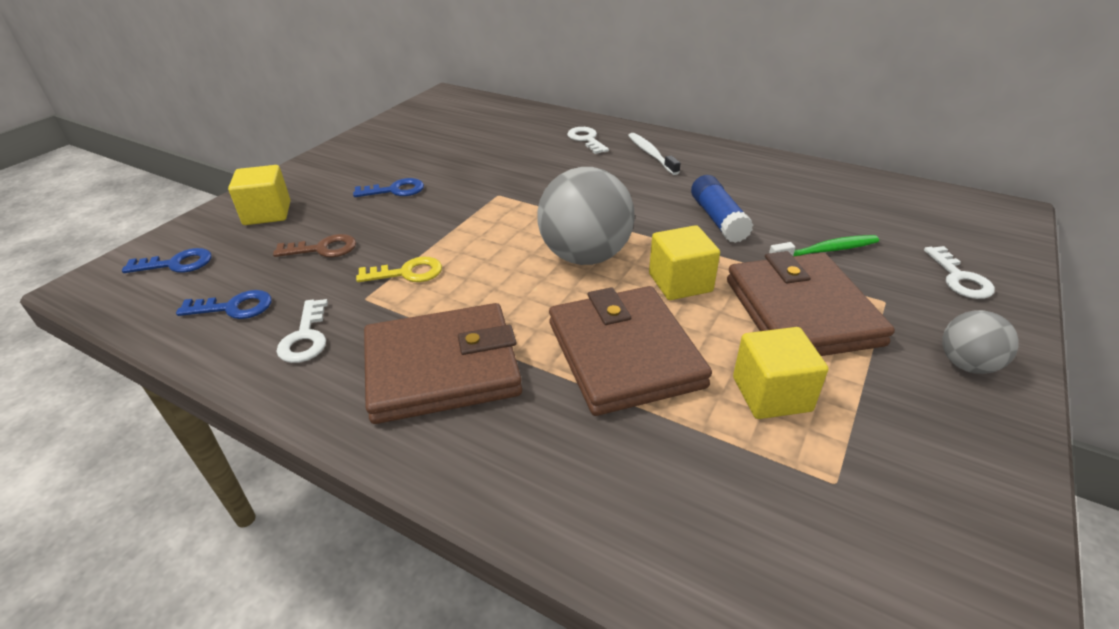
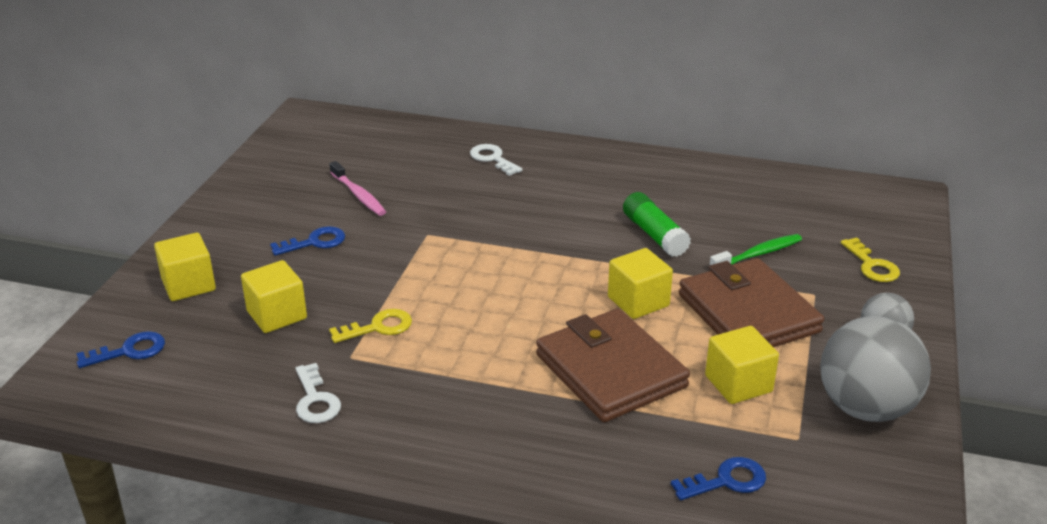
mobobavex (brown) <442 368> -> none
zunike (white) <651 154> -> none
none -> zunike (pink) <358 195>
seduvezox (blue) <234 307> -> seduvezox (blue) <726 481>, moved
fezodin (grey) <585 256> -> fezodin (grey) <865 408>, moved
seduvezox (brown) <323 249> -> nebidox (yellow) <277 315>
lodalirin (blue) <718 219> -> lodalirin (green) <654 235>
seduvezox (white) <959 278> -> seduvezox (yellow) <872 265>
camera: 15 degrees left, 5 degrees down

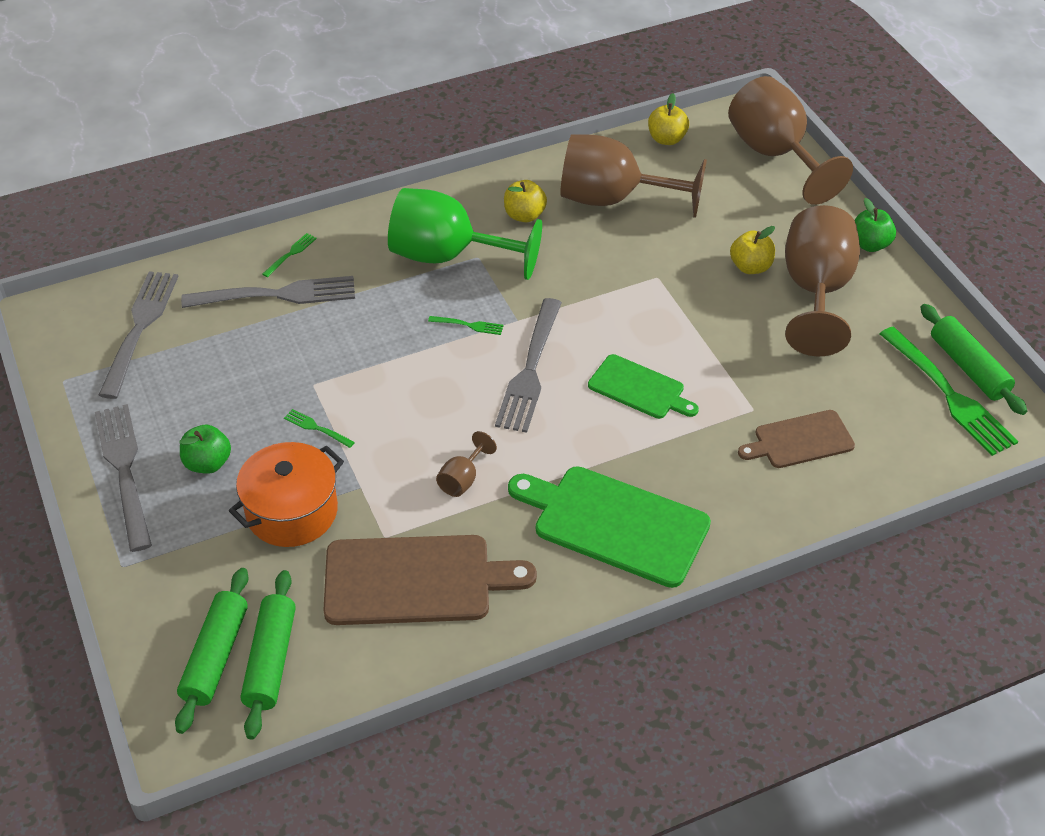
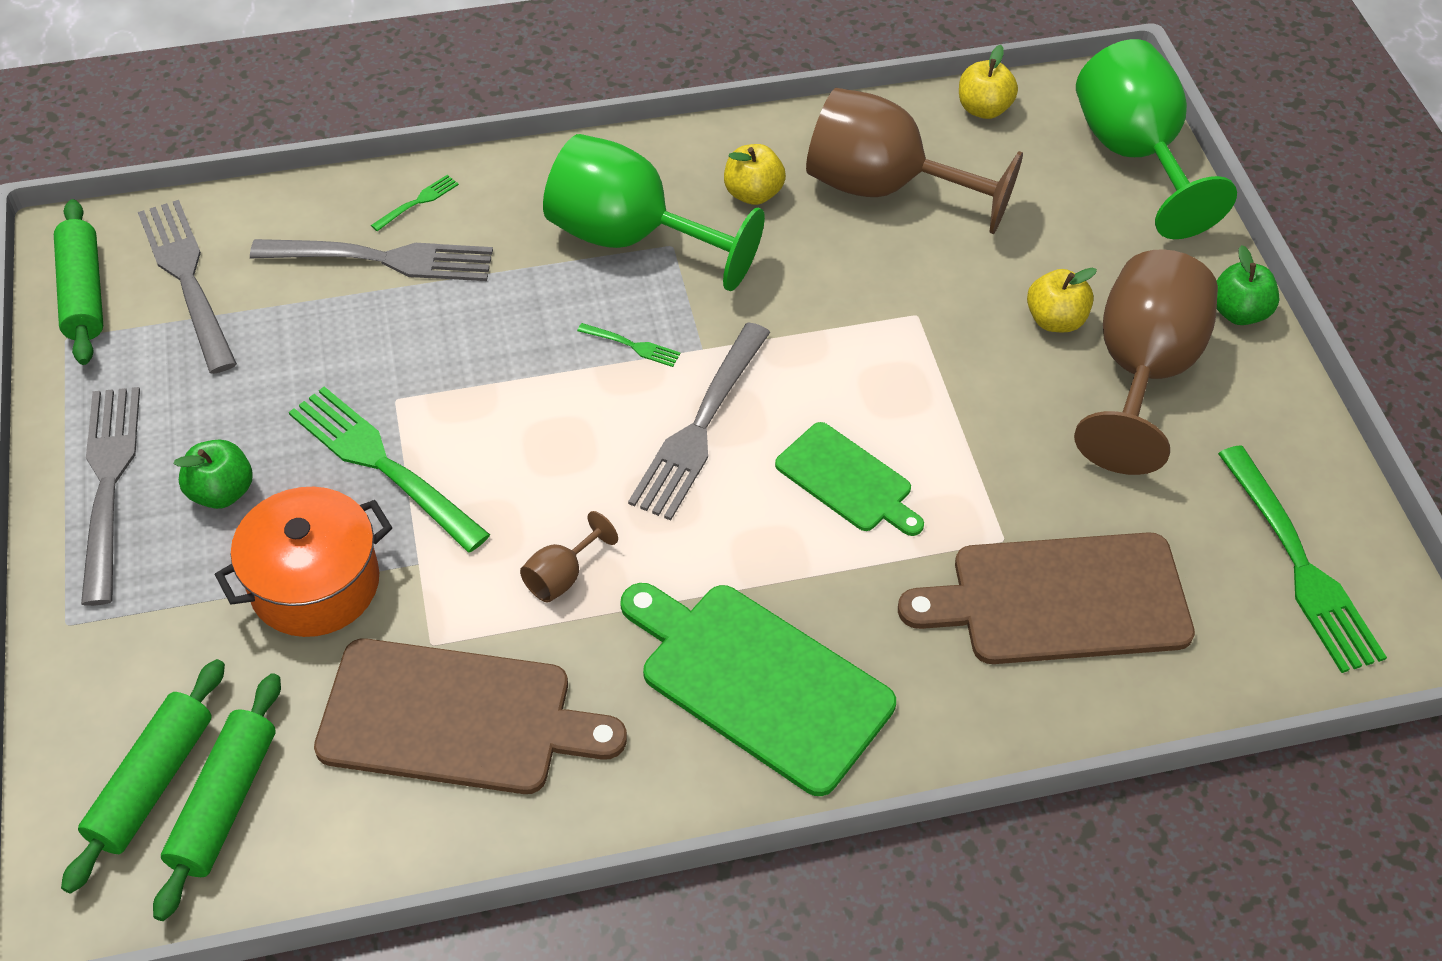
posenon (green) <969 367> -> posenon (green) <84 293>, moved
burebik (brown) <775 155> -> burebik (green) <1134 155>
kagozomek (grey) <140 328> -> kagozomek (grey) <187 279>, 45 degrees counterclockwise
kagozomek (green) <316 428> -> kagozomek (green) <382 465>, x2.32
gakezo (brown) <800 440> -> gakezo (brown) <1060 599>, x1.69
camera: 10 degrees right, 5 degrees up

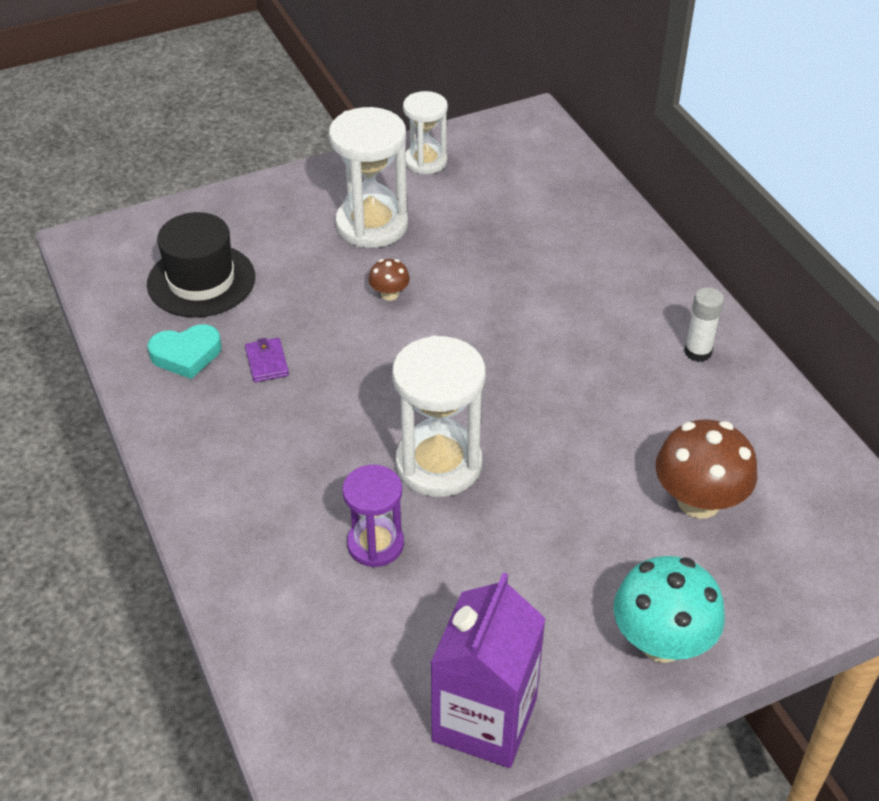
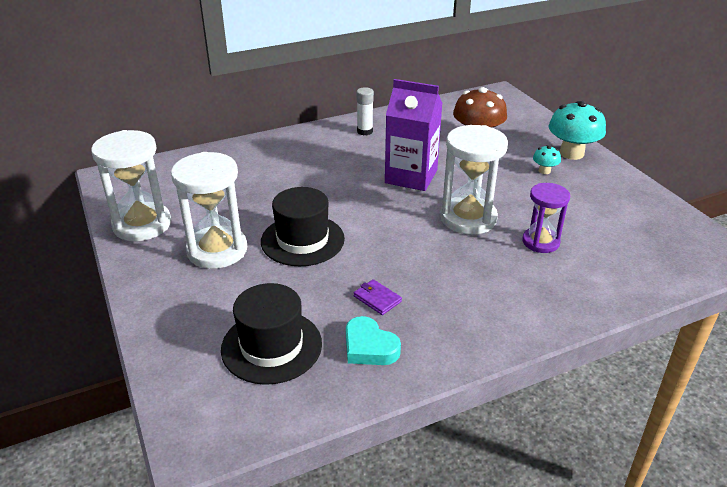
none -> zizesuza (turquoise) <544 171>
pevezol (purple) <484 720> -> pevezol (purple) <411 176>, moved
zizesuza (brown) <389 294> -> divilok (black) <302 240>
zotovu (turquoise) <186 355> -> zotovu (turquoise) <369 347>, 150 degrees clockwise
mobobavex (purple) <267 362> -> mobobavex (purple) <377 299>, 60 degrees clockwise
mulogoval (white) <425 161> -> mulogoval (white) <142 225>, x1.60
camera: 90 degrees left, 10 degrees down

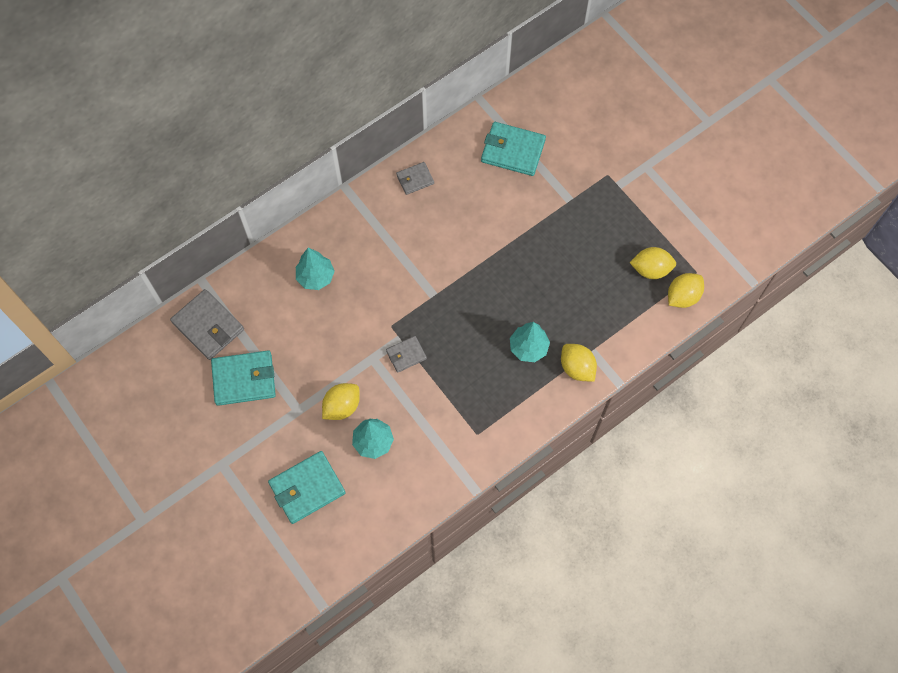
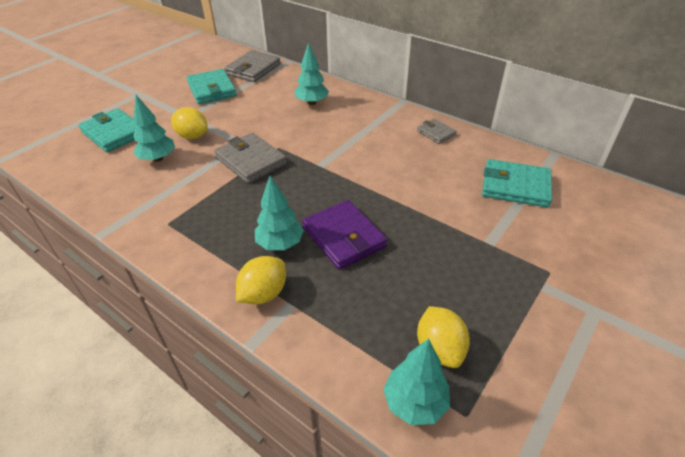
none -> mobobavex (purple) <344 237>
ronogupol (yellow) <682 296> -> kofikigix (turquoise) <415 403>
mobobavex (turquoise) <513 151> -> mobobavex (turquoise) <515 186>, 75 degrees counterclockwise
mobobavex (grey) <406 355> -> mobobavex (grey) <250 161>, x1.78
camera: 75 degrees right, 25 degrees down

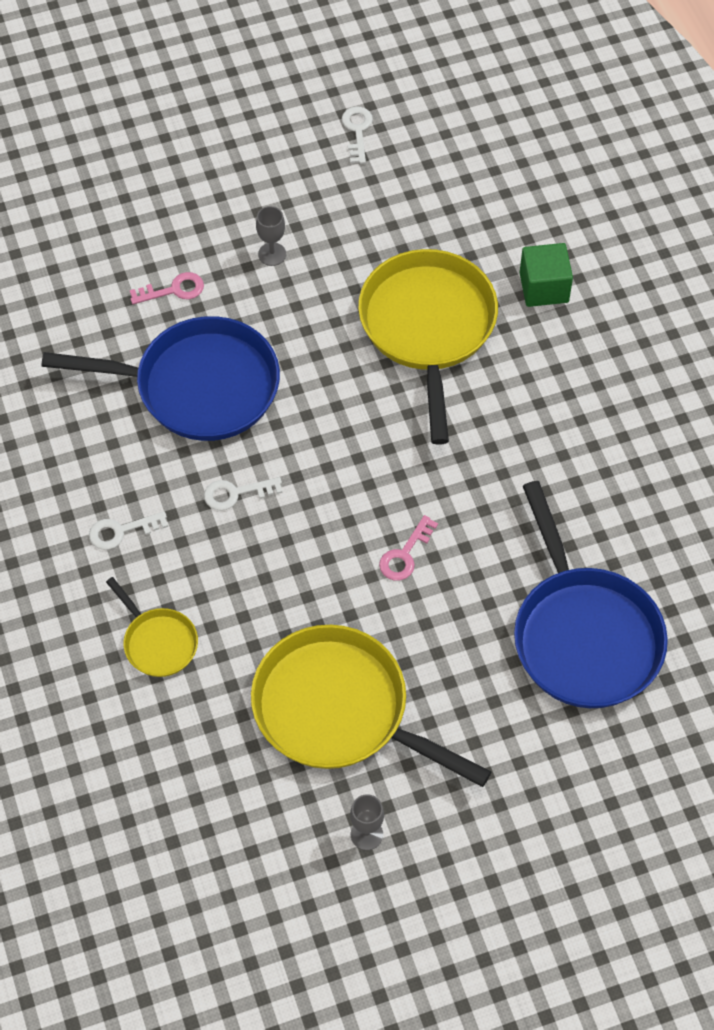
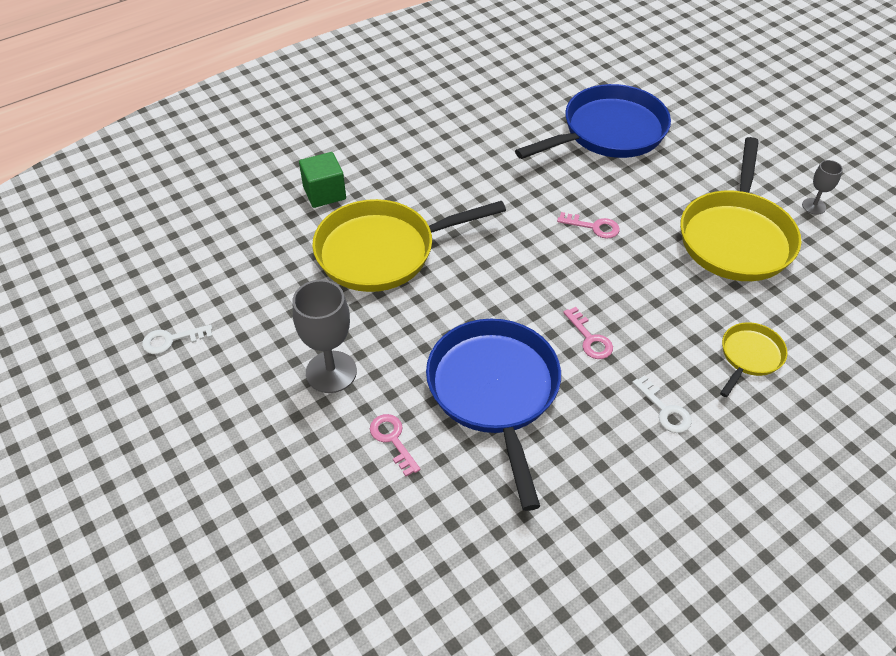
seduvezox (white) <236 493> -> seduvezox (pink) <590 338>
burebik (grey) <272 254> -> burebik (grey) <331 372>, x1.88
camera: 105 degrees left, 10 degrees down

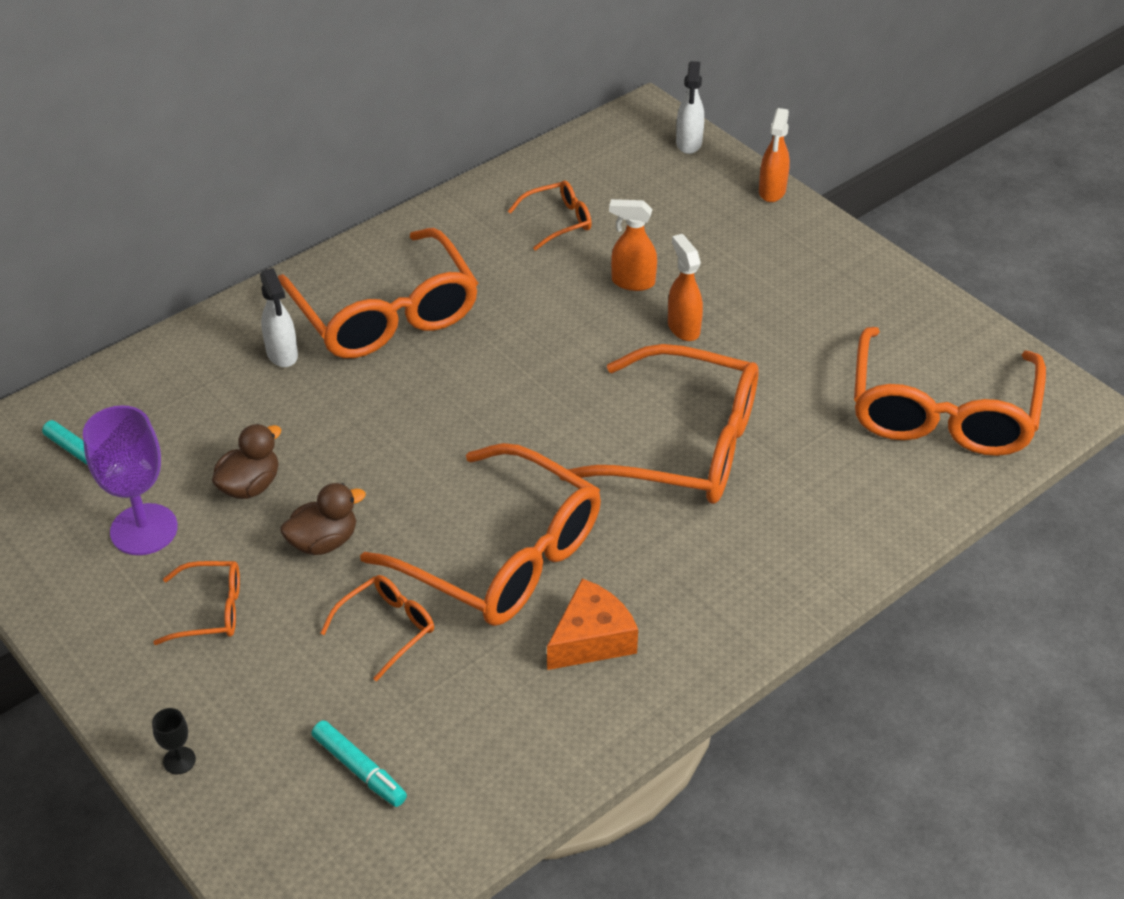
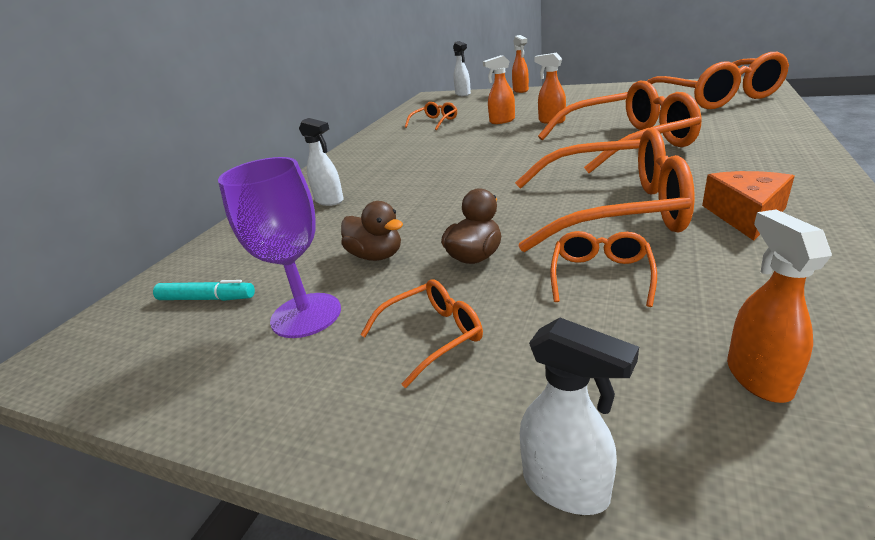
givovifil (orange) <385 314> -> none
burebik (black) <179 760> -> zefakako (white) <566 487>
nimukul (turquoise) <359 769> -> zefakako (orange) <757 377>
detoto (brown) <250 485> -> detoto (brown) <376 256>, 120 degrees clockwise
camera: 25 degrees left, 15 degrees down

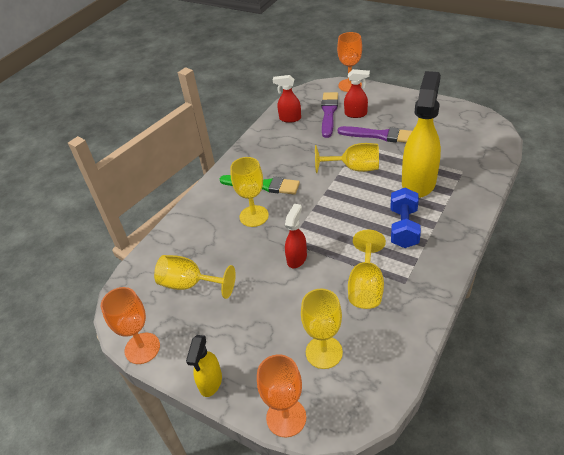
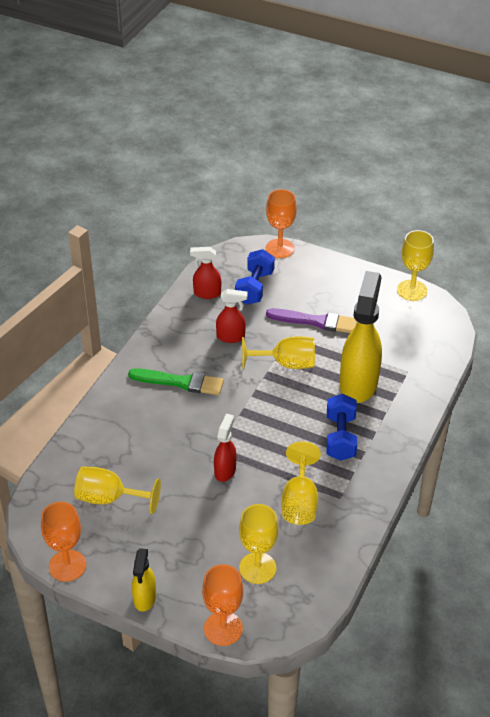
burebik (yellow) <254 216> -> burebik (yellow) <412 290>, moved
zefakako (red) <356 114> -> zefakako (red) <231 337>, moved
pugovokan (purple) <329 113> -> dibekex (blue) <254 287>
camera: 10 degrees left, 0 degrees up

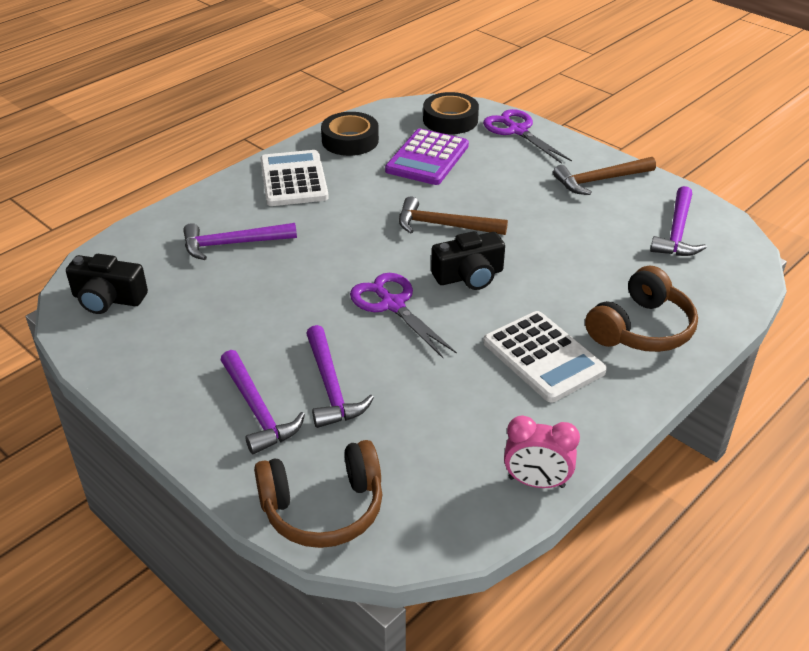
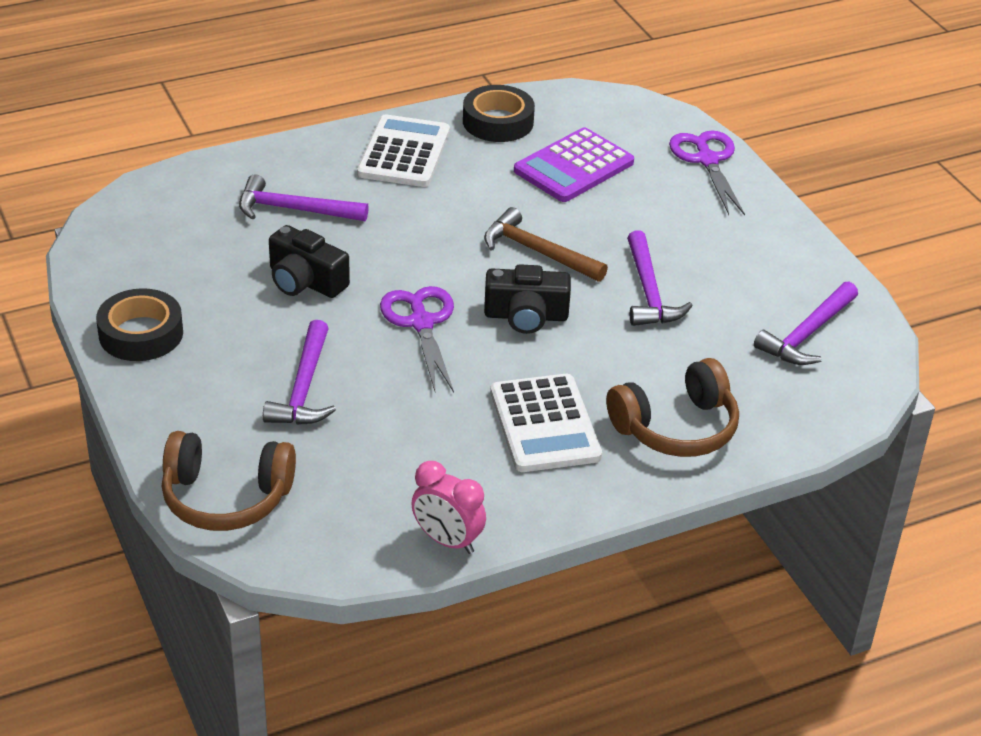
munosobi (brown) <600 180> -> none
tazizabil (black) <108 299> -> tazizabil (black) <305 281>, moved
munosobi (purple) <257 410> -> munosobi (purple) <648 292>, moved
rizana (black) <450 120> -> rizana (black) <141 333>, moved
camera: 20 degrees right, 0 degrees up

